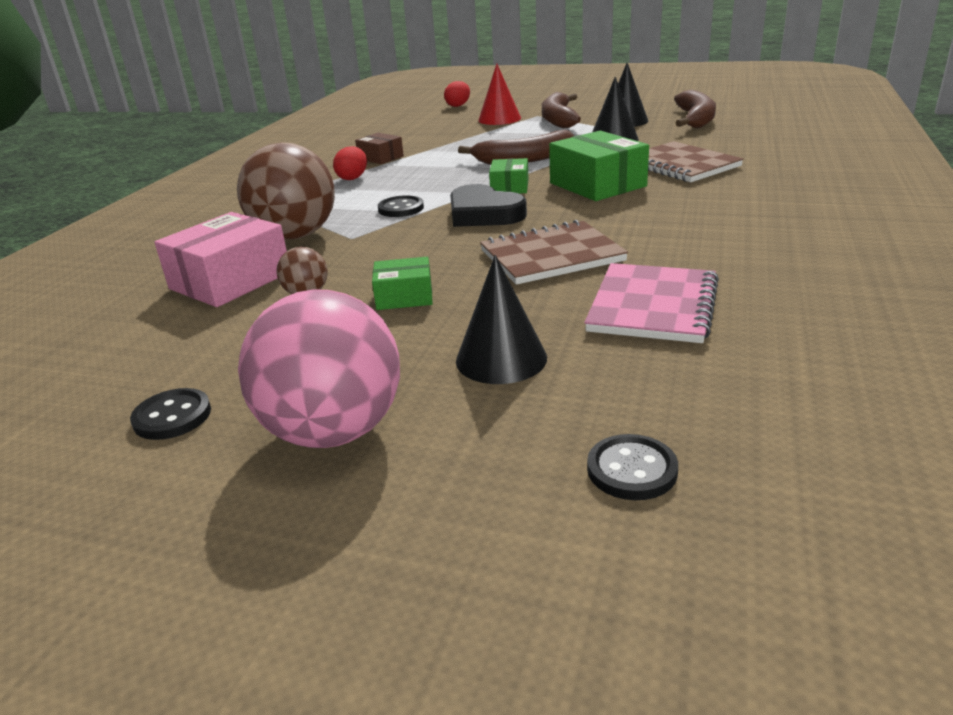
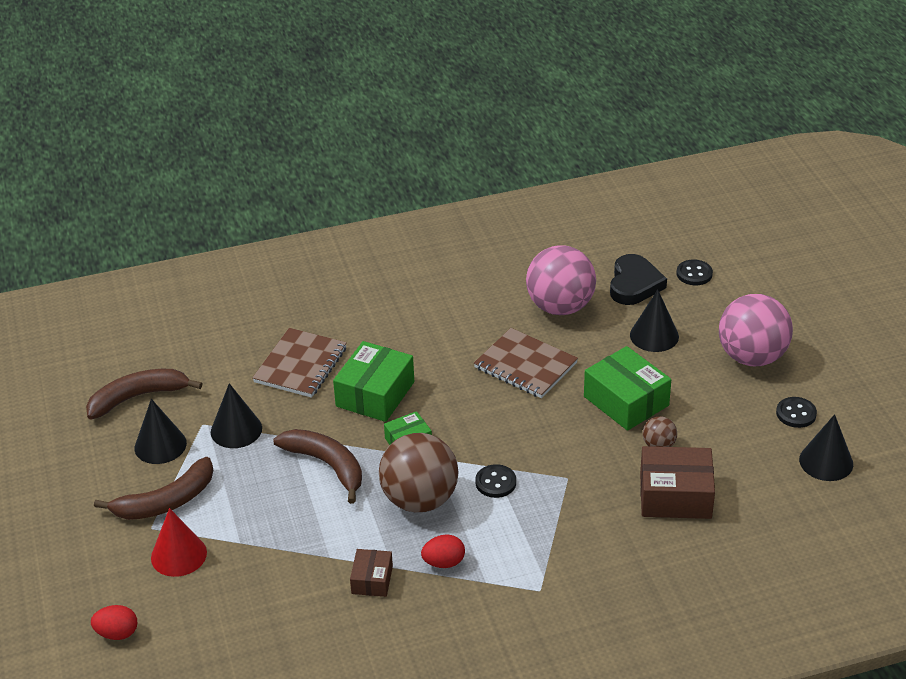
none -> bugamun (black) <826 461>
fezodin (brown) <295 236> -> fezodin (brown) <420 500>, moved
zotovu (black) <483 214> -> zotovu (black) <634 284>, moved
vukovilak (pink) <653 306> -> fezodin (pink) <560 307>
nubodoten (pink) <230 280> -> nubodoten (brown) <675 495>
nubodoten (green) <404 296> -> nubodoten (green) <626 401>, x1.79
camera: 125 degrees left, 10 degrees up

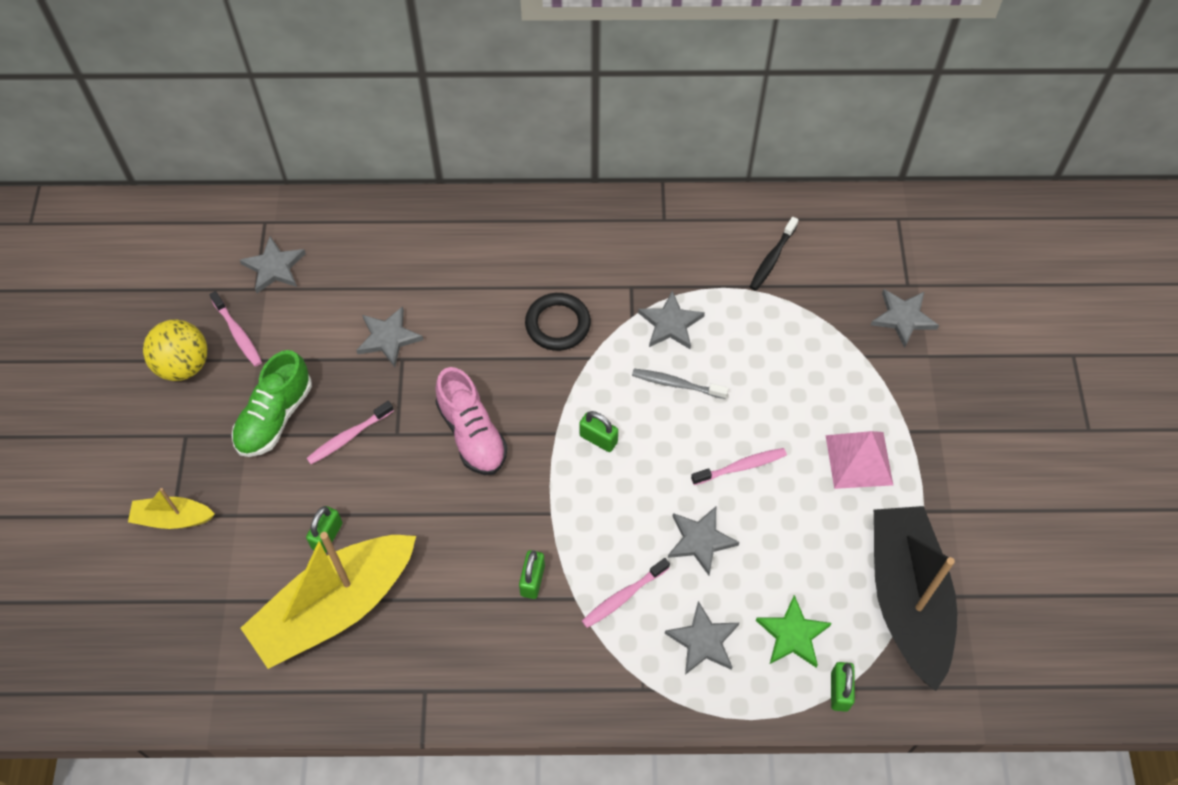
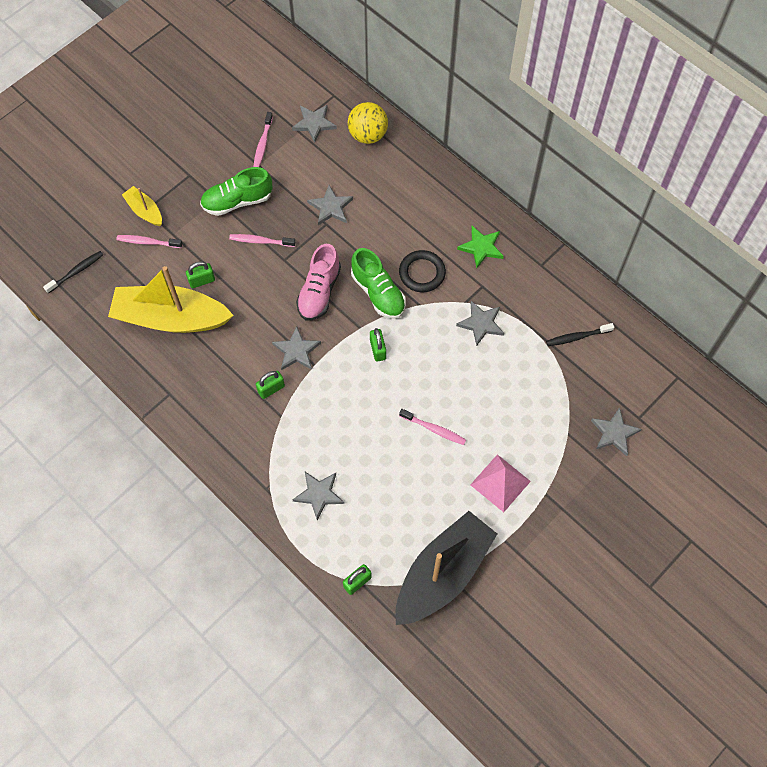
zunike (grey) <676 384> -> none
none -> zunike (black) <76 272>
none -> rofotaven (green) <378 293>
fezodin (yellow) <183 365> -> fezodin (yellow) <368 135>, moved
zunike (pink) <623 596> -> zunike (pink) <148 242>, moved
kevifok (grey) <700 540> -> kevifok (grey) <296 351>, moved
kevifok (green) <792 634> -> kevifok (green) <481 247>, moved
camera: 45 degrees right, 5 degrees up

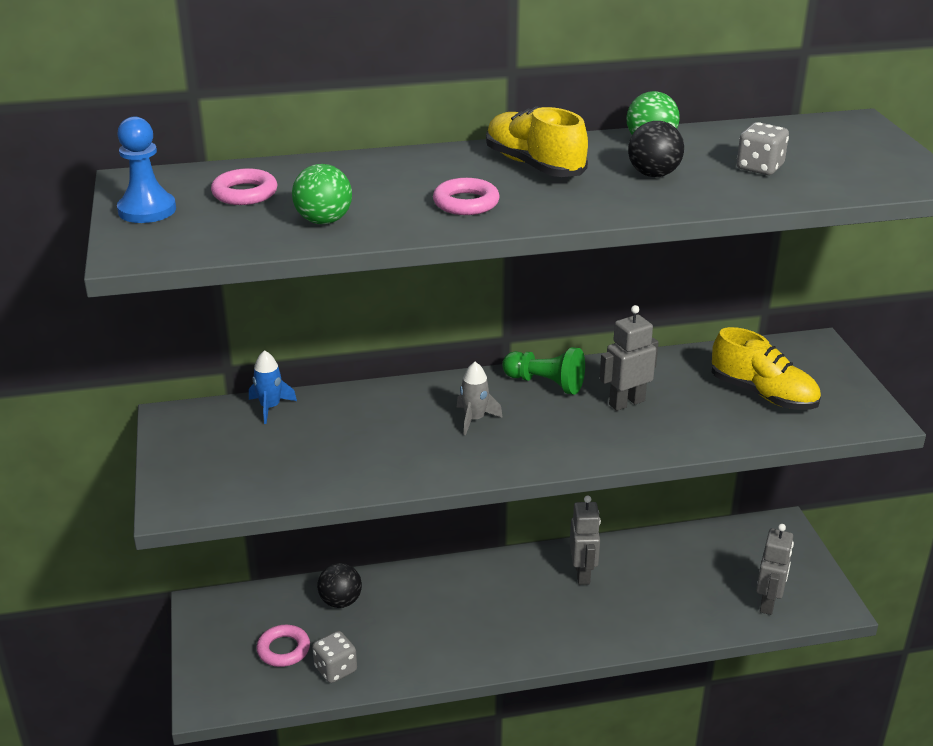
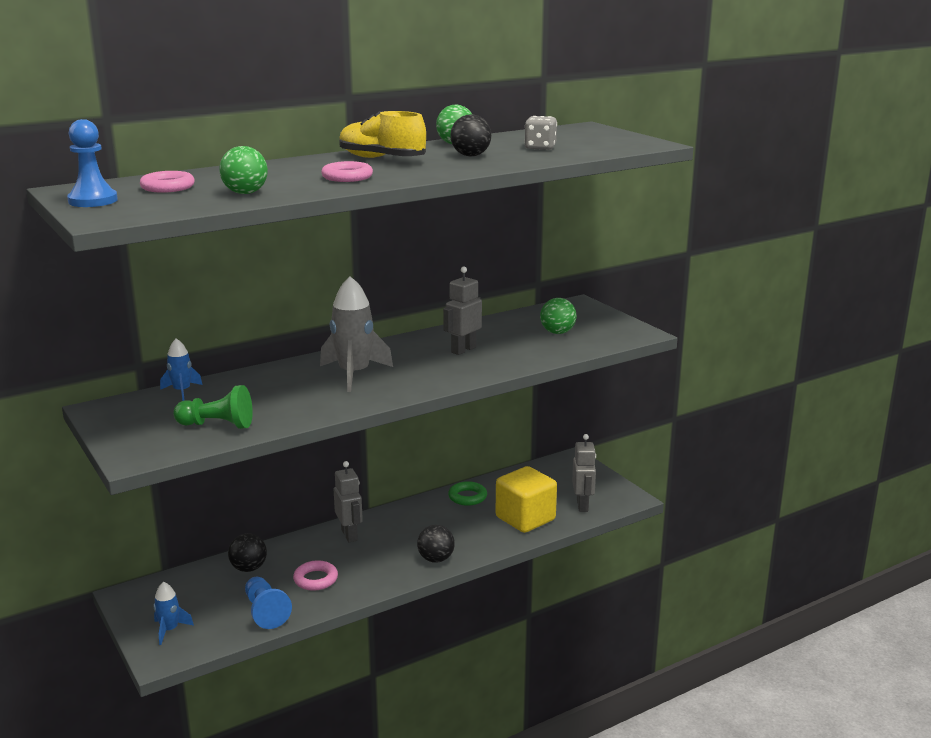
none -> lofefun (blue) <169 630>
none -> fezodin (black) <436 559>
none -> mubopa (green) <467 497>
none -> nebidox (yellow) <525 518>
mubopa (pink) <283 649> -> mubopa (pink) <315 579>, moved
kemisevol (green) <545 383> -> kemisevol (green) <217 425>, moved
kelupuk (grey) <582 574> -> kelupuk (grey) <349 535>, moved
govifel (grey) <335 669> -> kemisevol (blue) <265 612>
rofotaven (yellow) <763 394> -> fezodin (green) <557 332>
lofefun (grey) <474 419> -> lofefun (grey) <354 374>, x1.87
camera: 20 degrees left, 10 degrees down

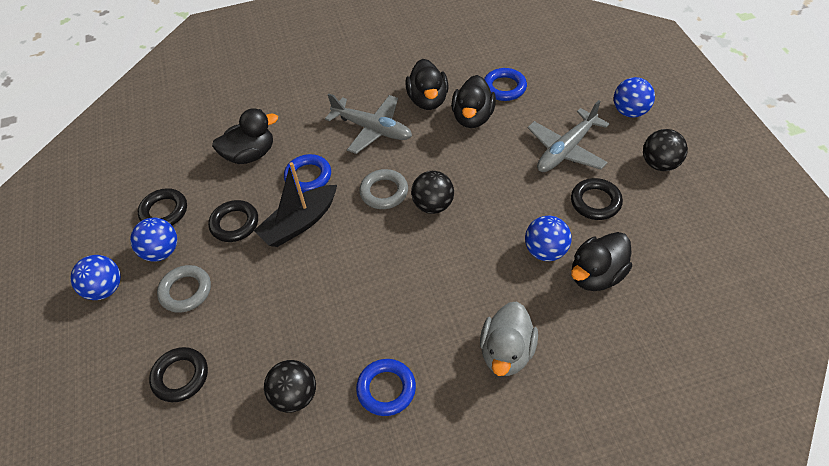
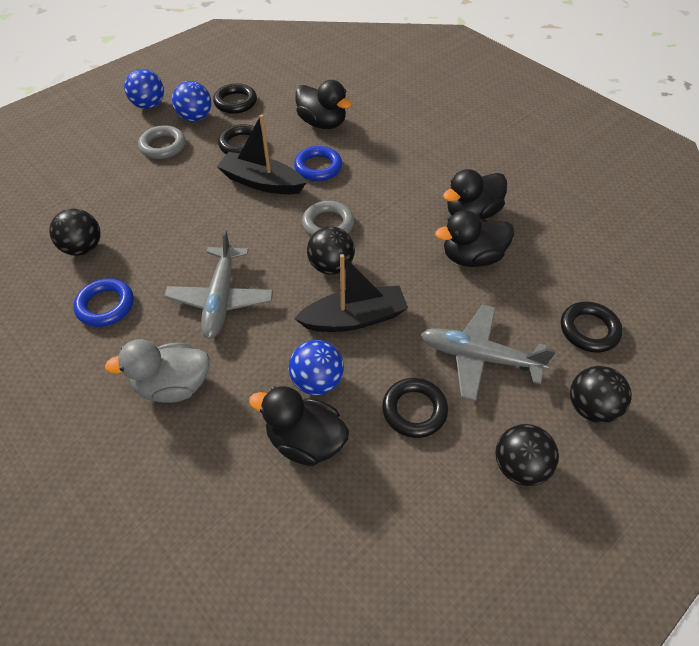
mubopa (blue) <504 87> -> none
none -> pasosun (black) <354 318>
mubopa (black) <180 376> -> mubopa (black) <589 330>, moved
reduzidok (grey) <372 129> -> reduzidok (grey) <221 298>, moved
fezodin (blue) <630 111> -> fezodin (black) <591 407>
camera: 60 degrees right, 0 degrees up

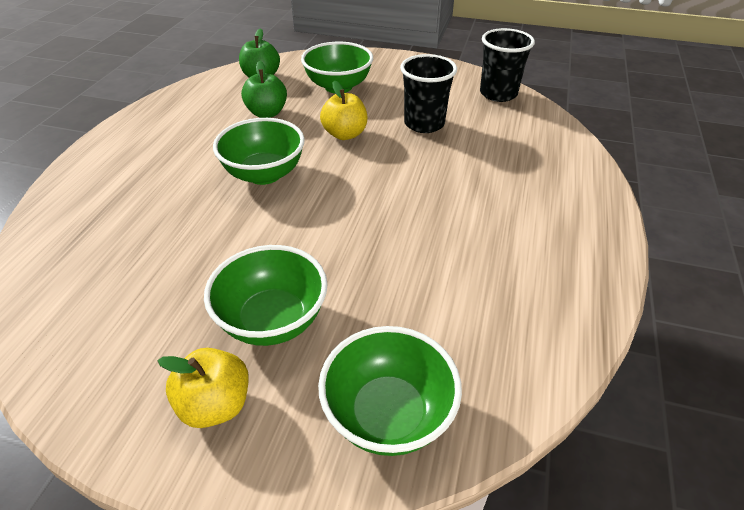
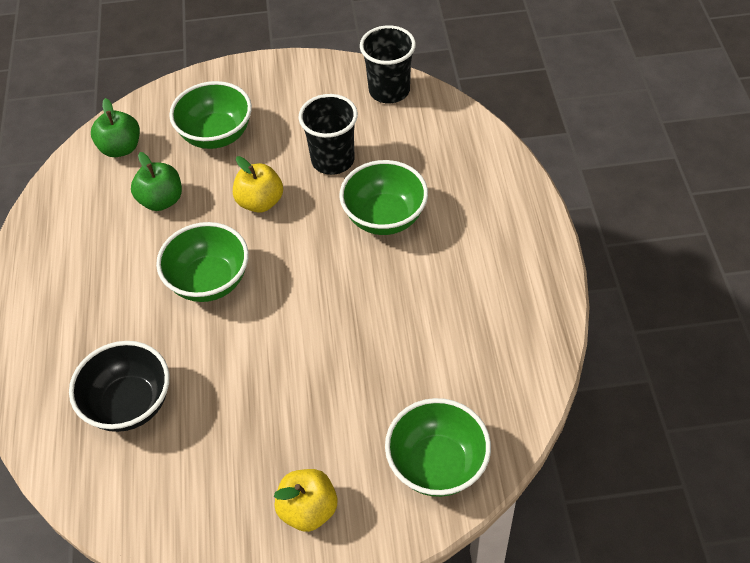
none -> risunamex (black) <129 404>
risunamex (green) <273 320> -> risunamex (green) <384 217>, moved
camera: 20 degrees left, 10 degrees up

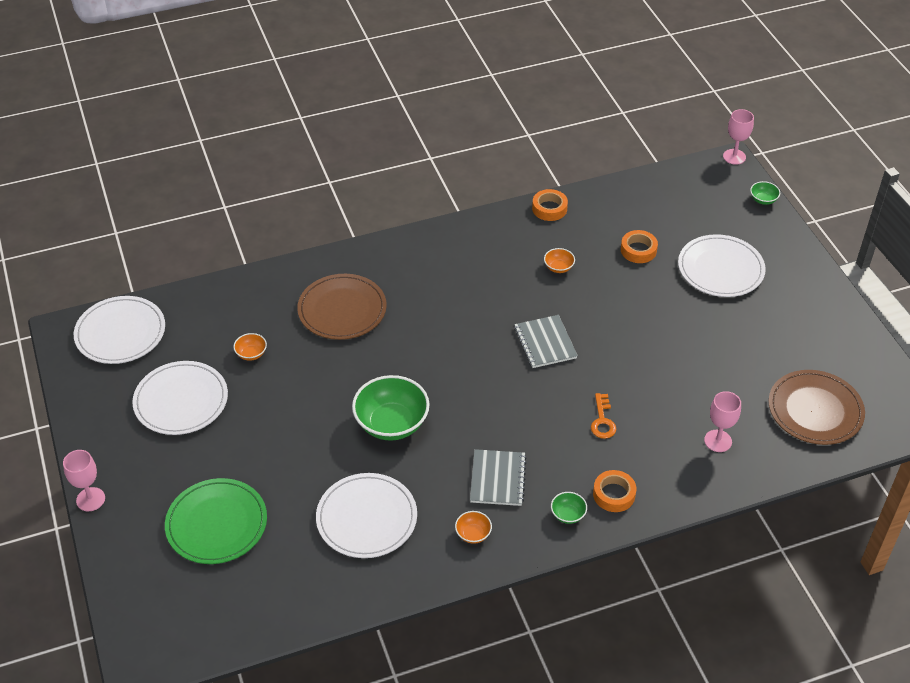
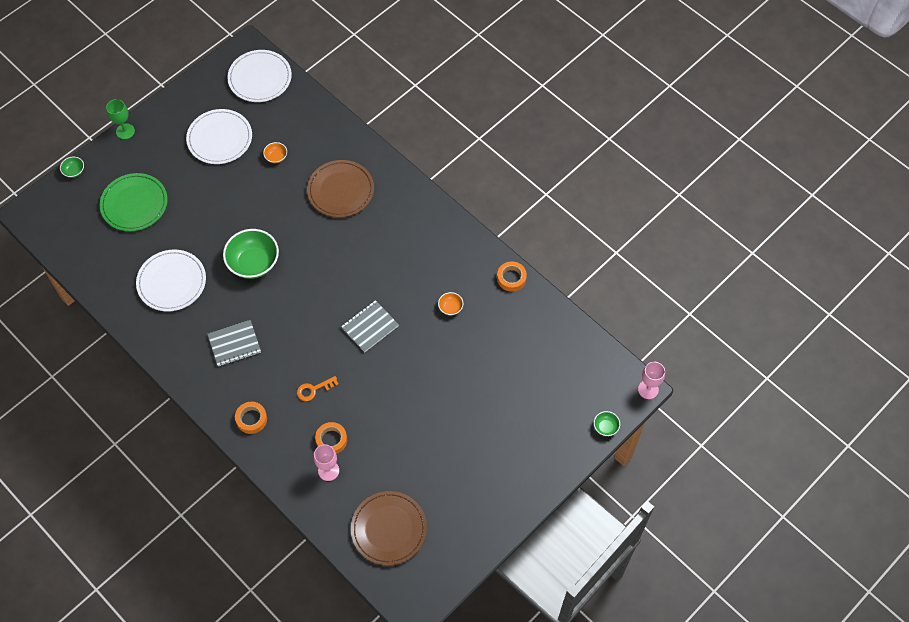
risunamex (orange) <473 534> -> none
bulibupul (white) <720 269> -> none
risunamex (green) <568 514> -> risunamex (green) <74 171>, moved
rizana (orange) <638 250> -> rizana (orange) <331 440>, moved
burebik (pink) <90 499> -> burebik (green) <125 131>
camera: 65 degrees right, 15 degrees up

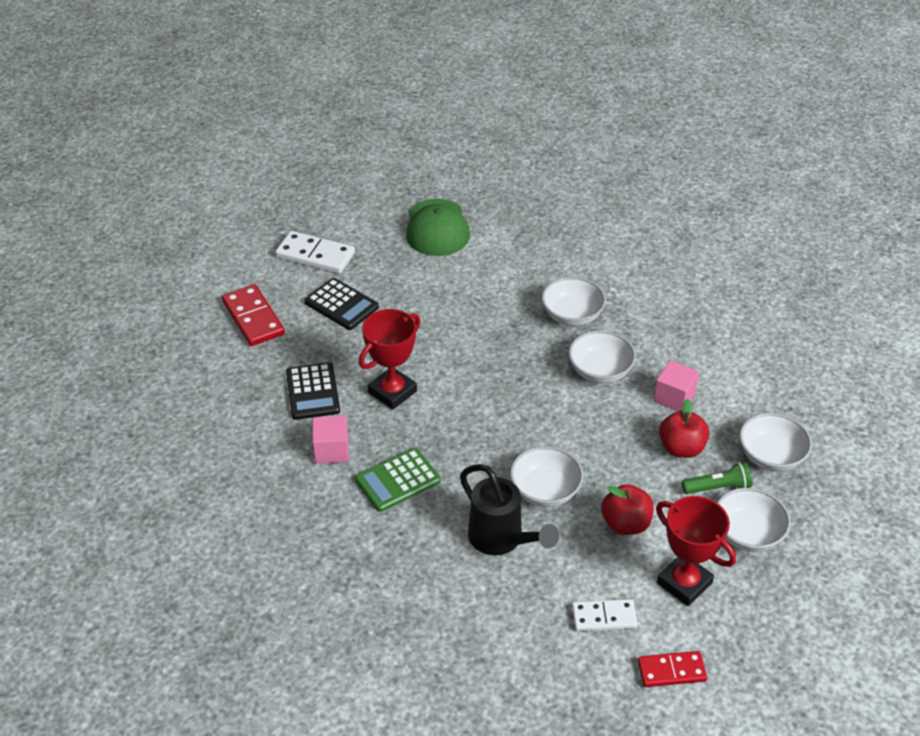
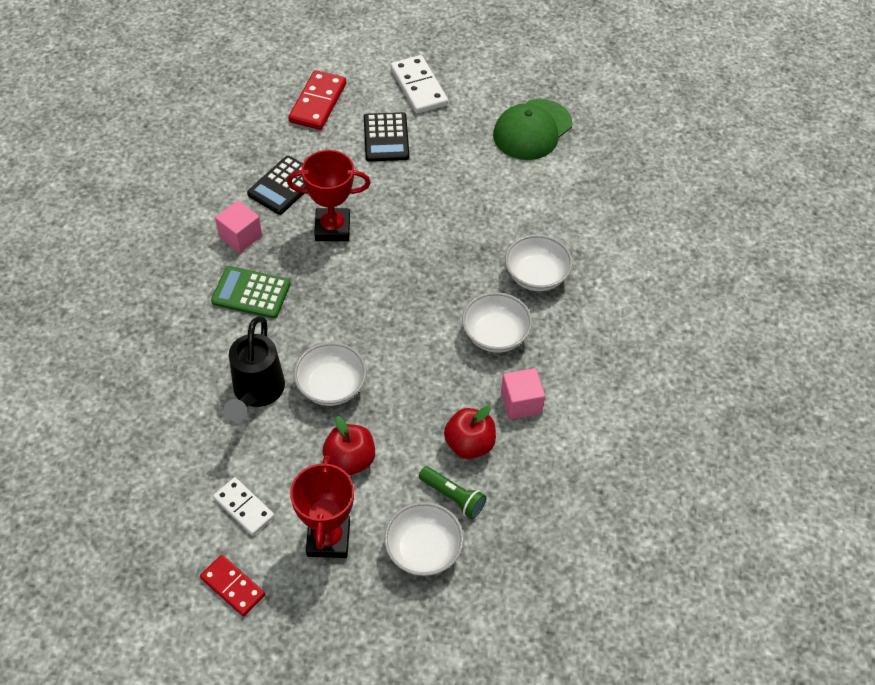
risunamex (white) <771 456> -> none
camera: 45 degrees right, 10 degrees up

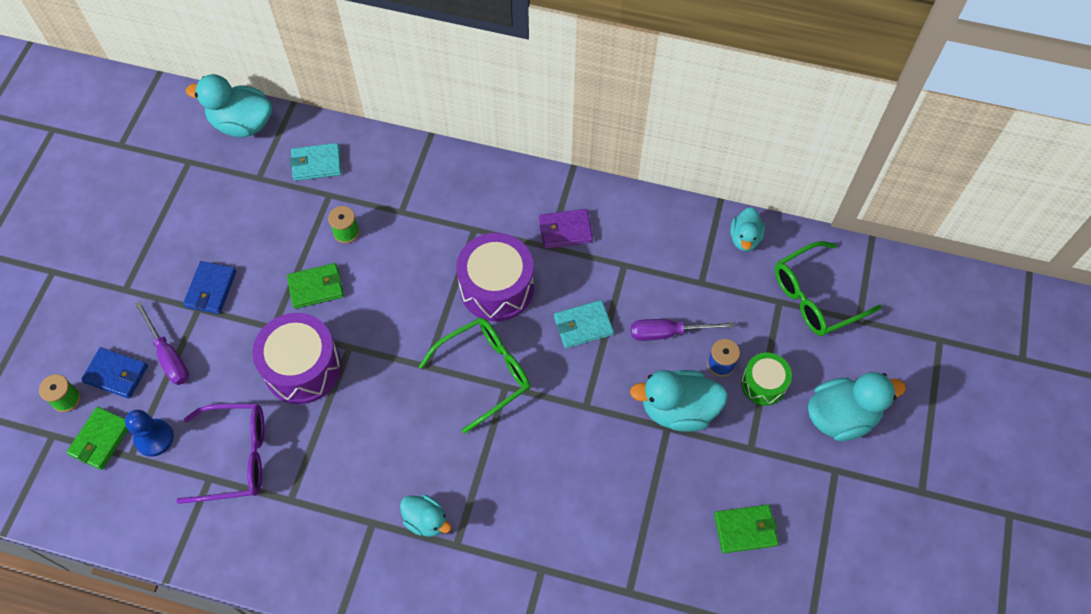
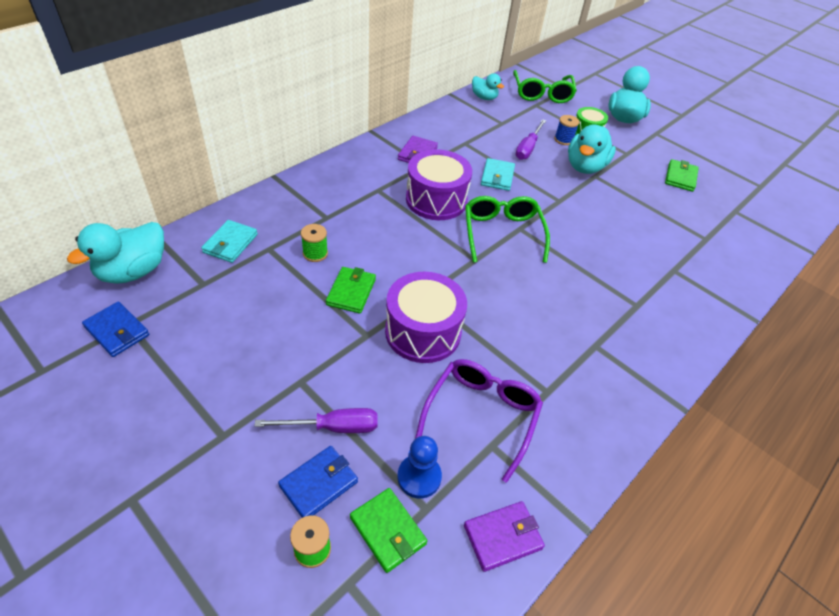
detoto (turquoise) <426 520> -> none
none -> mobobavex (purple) <502 537>
mobobavex (blue) <211 289> -> mobobavex (blue) <117 331>, moved
camera: 65 degrees left, 15 degrees down

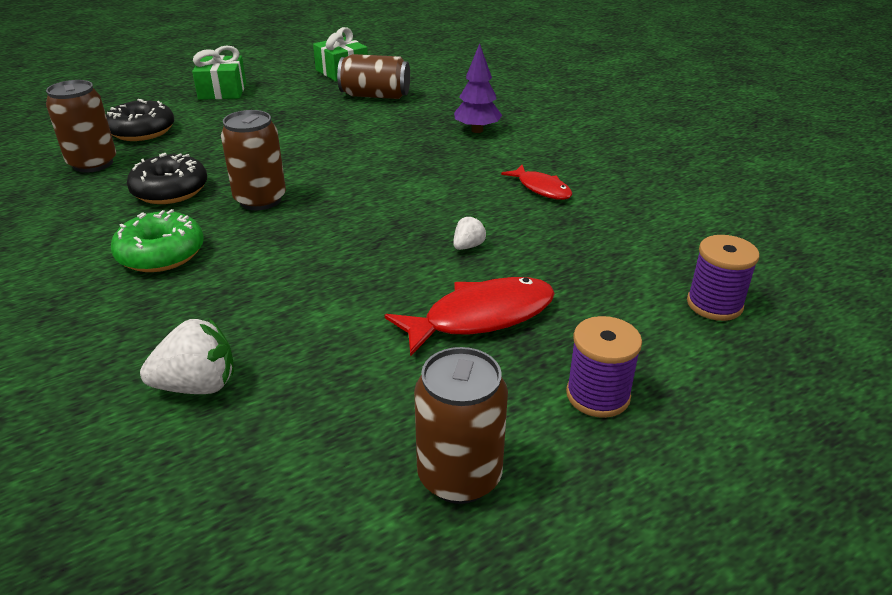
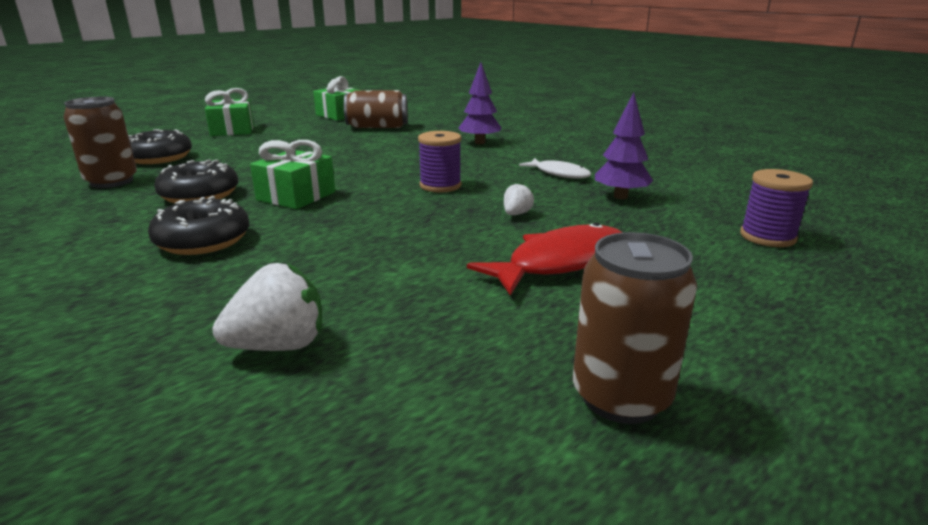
none -> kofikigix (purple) <620 196>
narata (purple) <597 395> -> narata (purple) <440 186>, moved
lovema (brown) <260 200> -> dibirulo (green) <296 196>
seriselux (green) <161 254> -> seriselux (black) <203 241>
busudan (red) <541 188> -> busudan (white) <559 173>
camera: 10 degrees left, 10 degrees down

